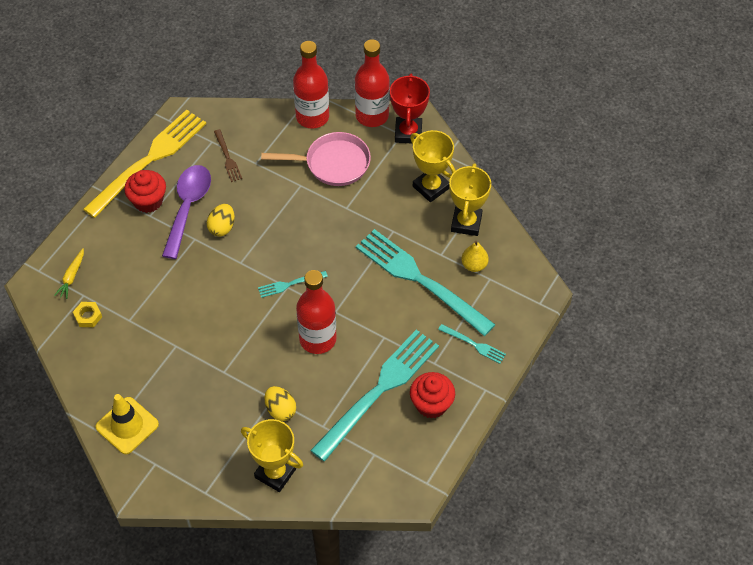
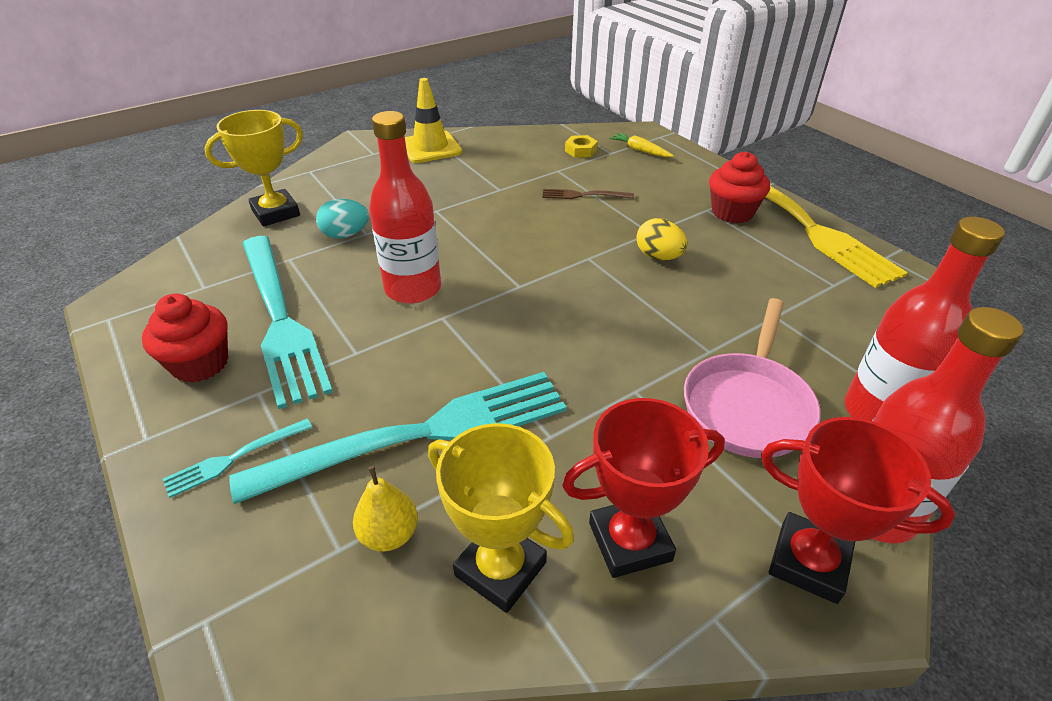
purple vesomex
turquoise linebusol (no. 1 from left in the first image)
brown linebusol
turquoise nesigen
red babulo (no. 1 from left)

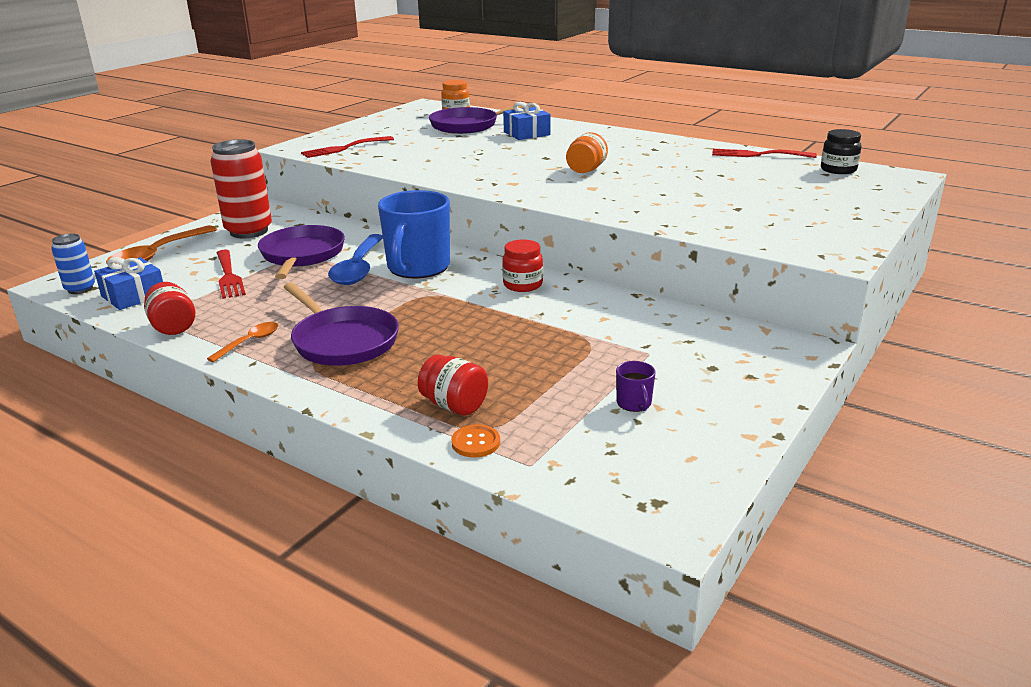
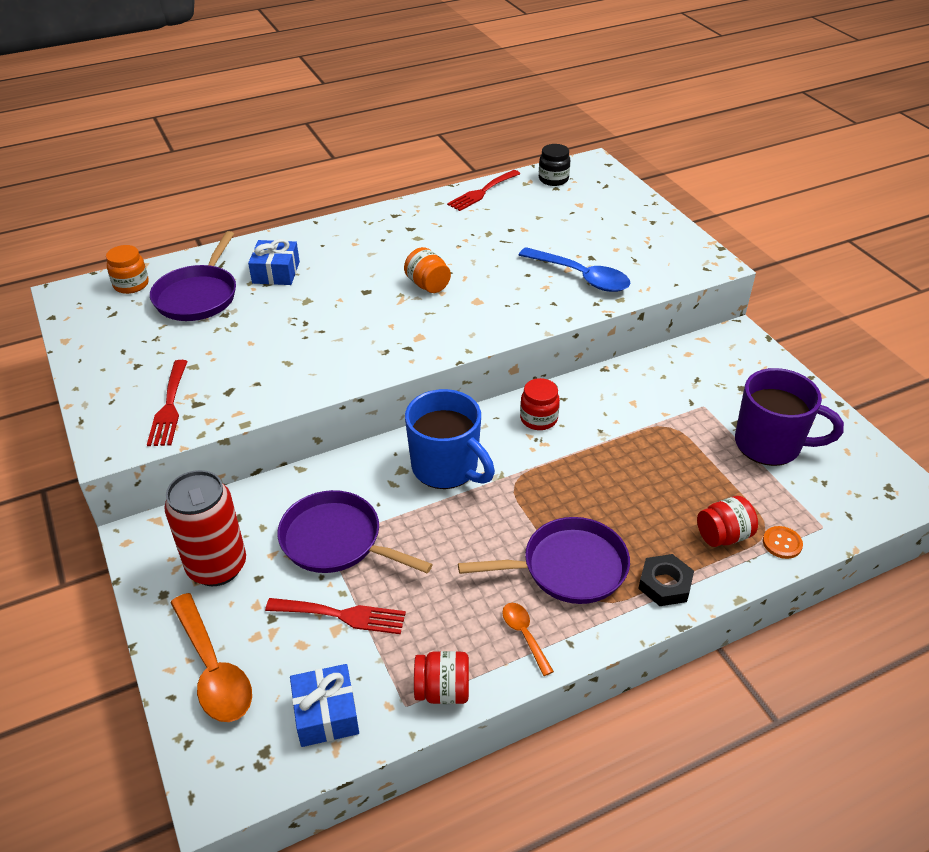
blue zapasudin
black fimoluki
blue vesomex
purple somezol

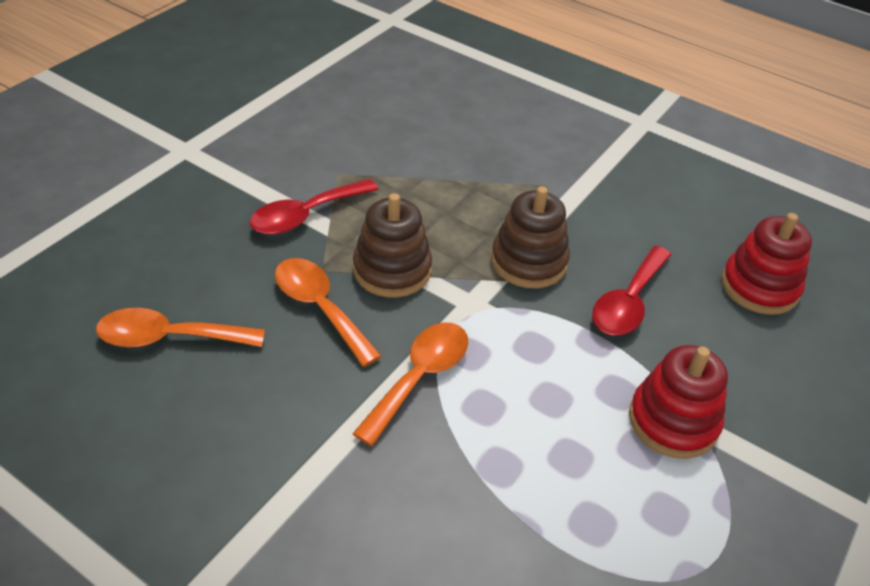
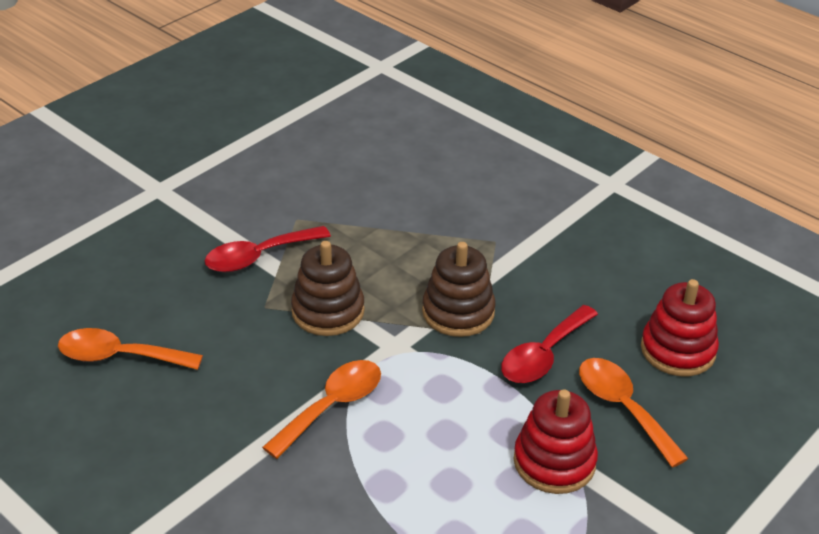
orange vesomex (no. 3 from left)

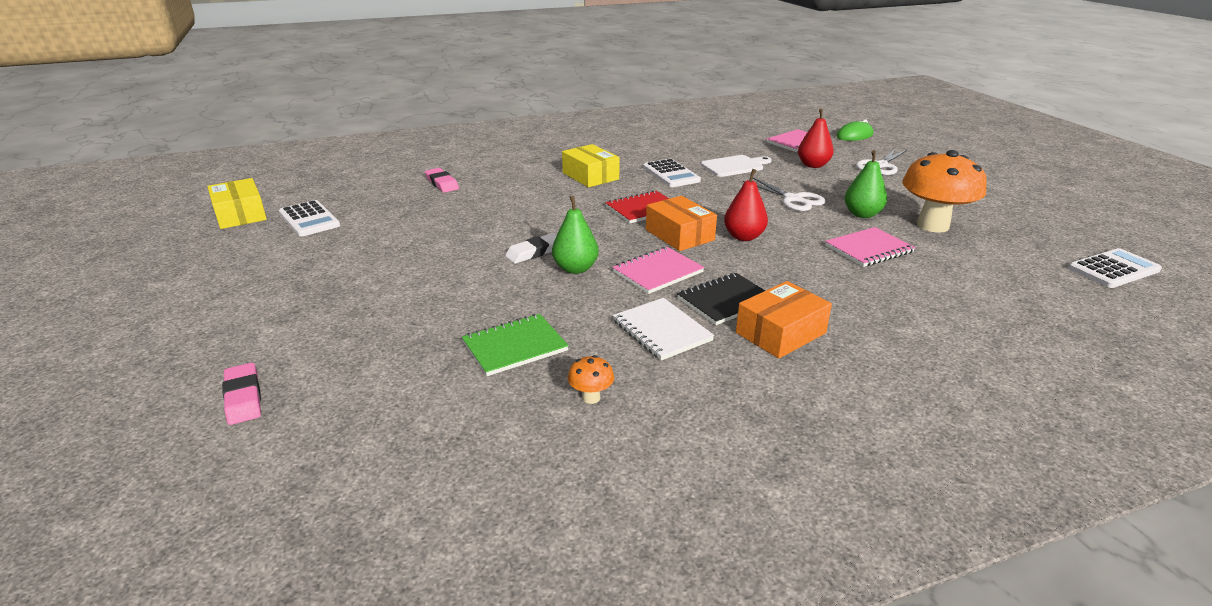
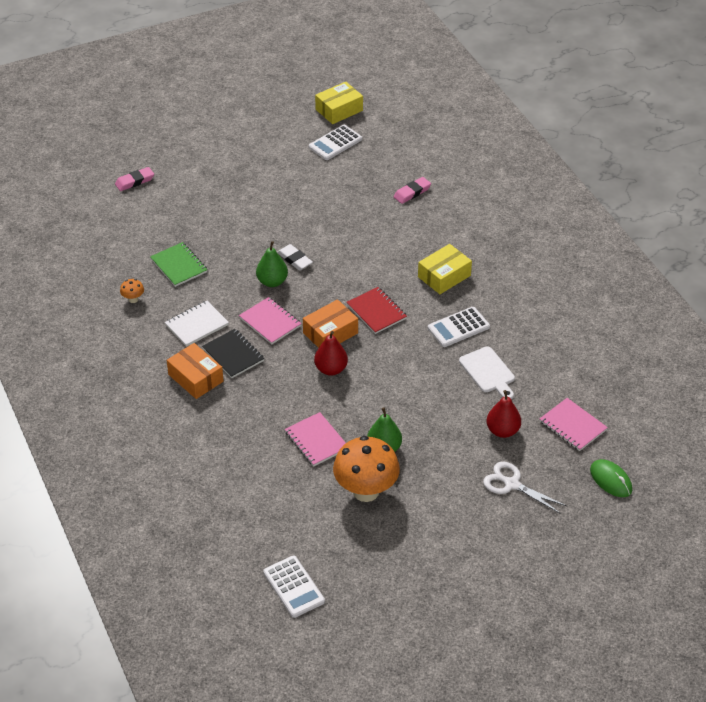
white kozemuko (no. 1 from left in the first image)

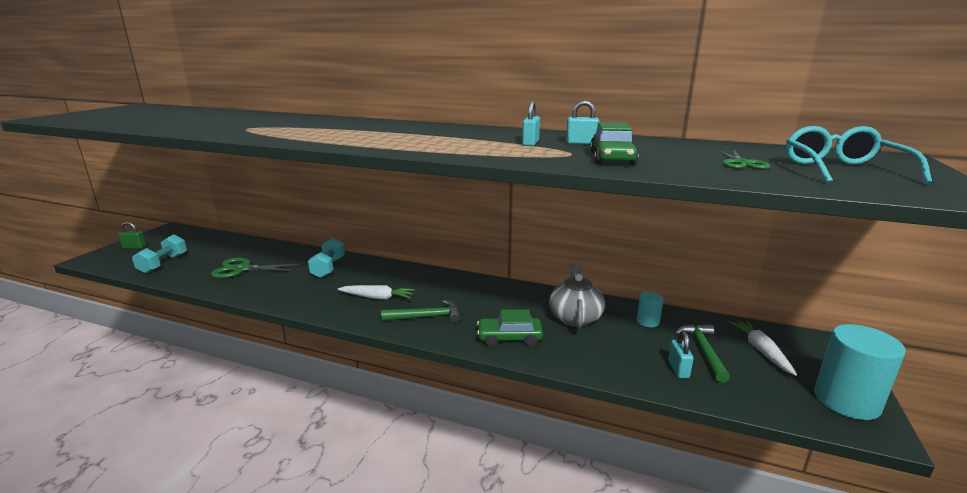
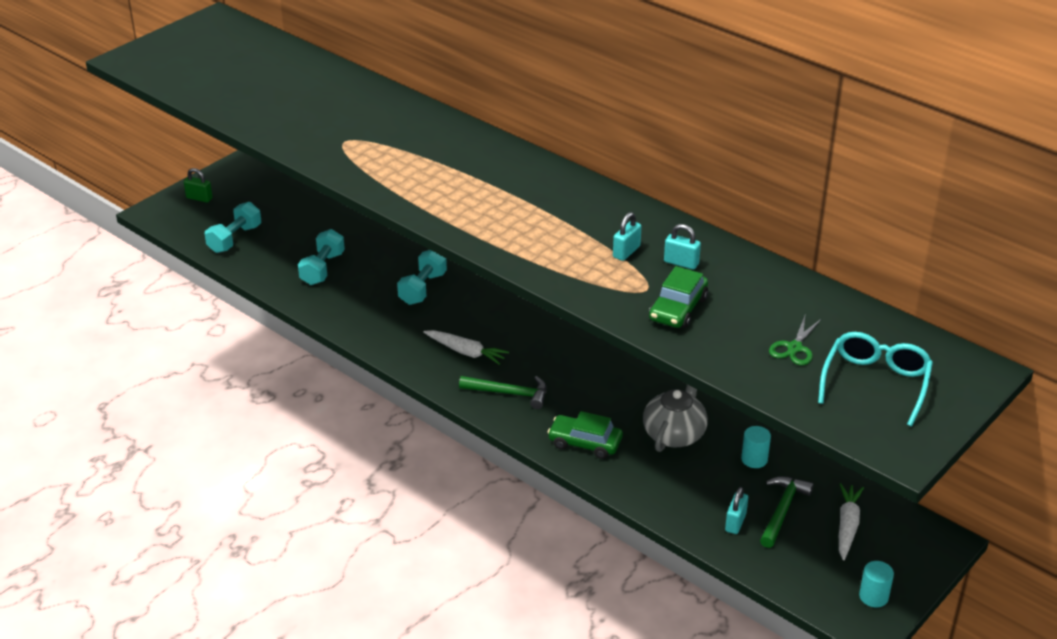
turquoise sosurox (no. 2 from left)
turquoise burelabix (no. 2 from left)

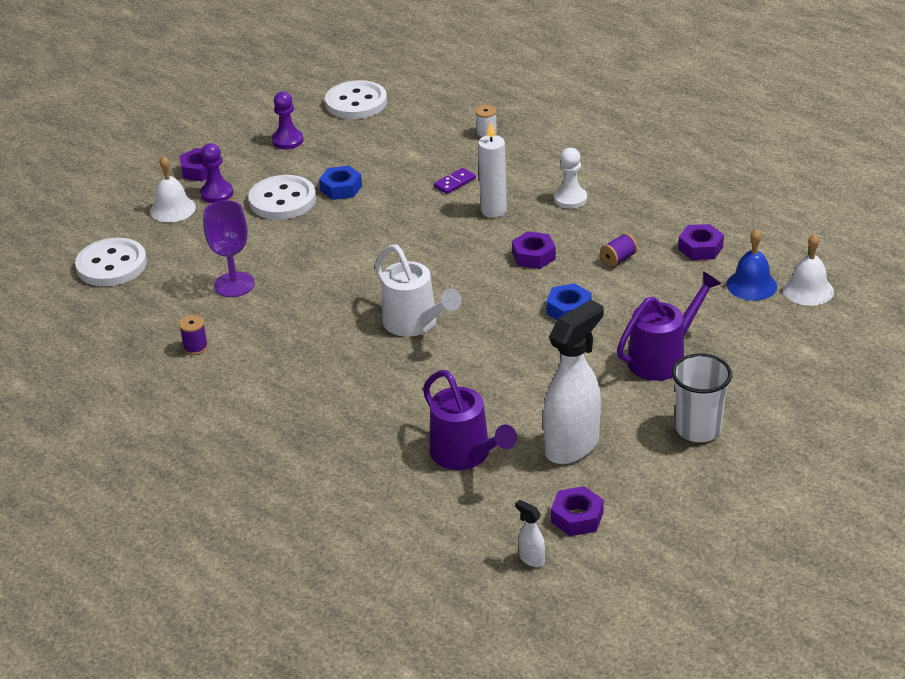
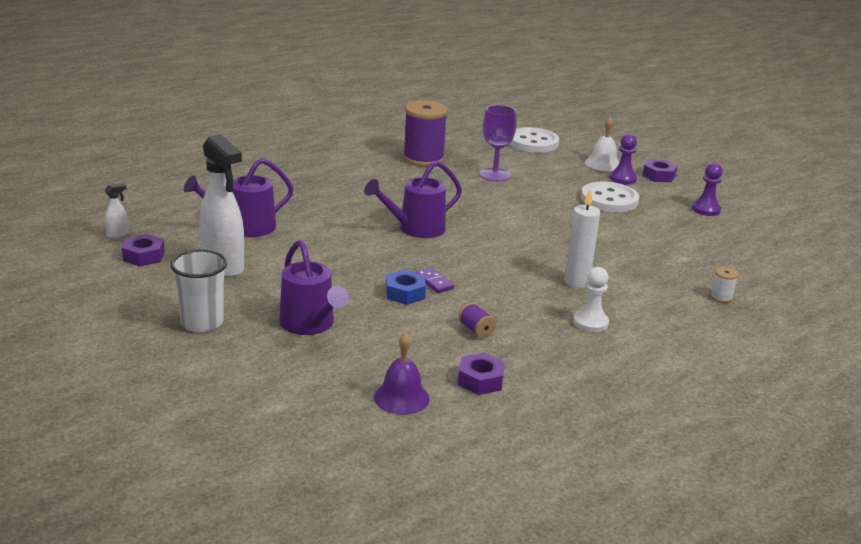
blue fimoluki (no. 1 from left in the first image)
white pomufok (no. 3 from left in the first image)
purple fimoluki (no. 2 from left in the first image)
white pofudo (no. 2 from left in the first image)
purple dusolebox
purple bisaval (no. 3 from left)
purple pofudo
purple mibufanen (no. 1 from left)

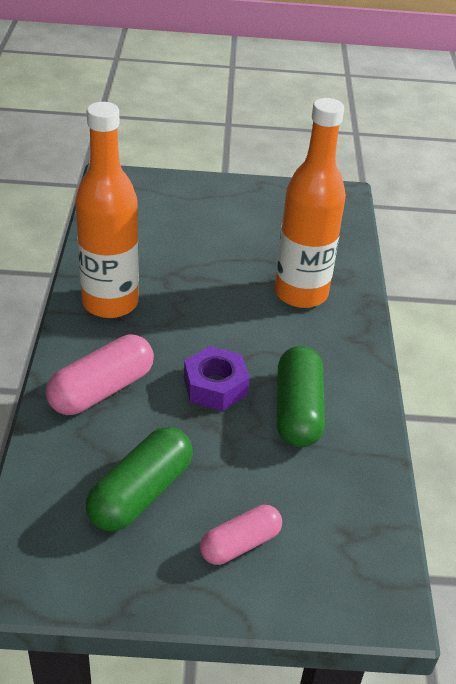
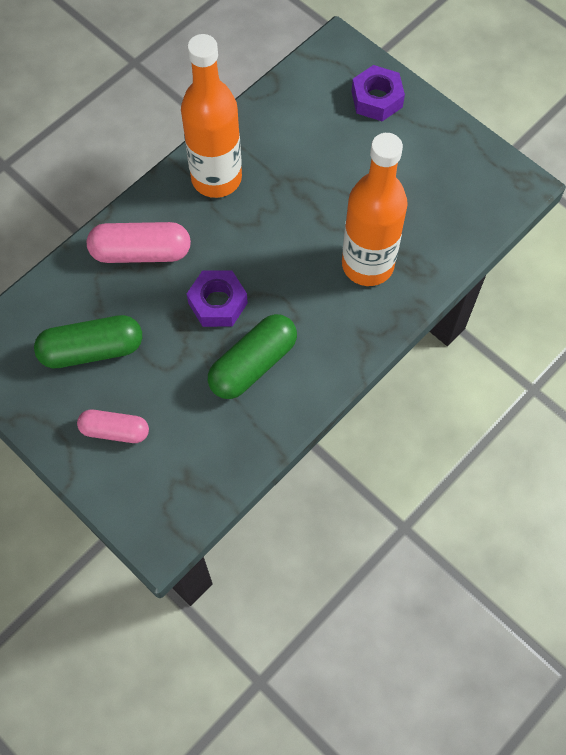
purple fimoluki (no. 2 from left)

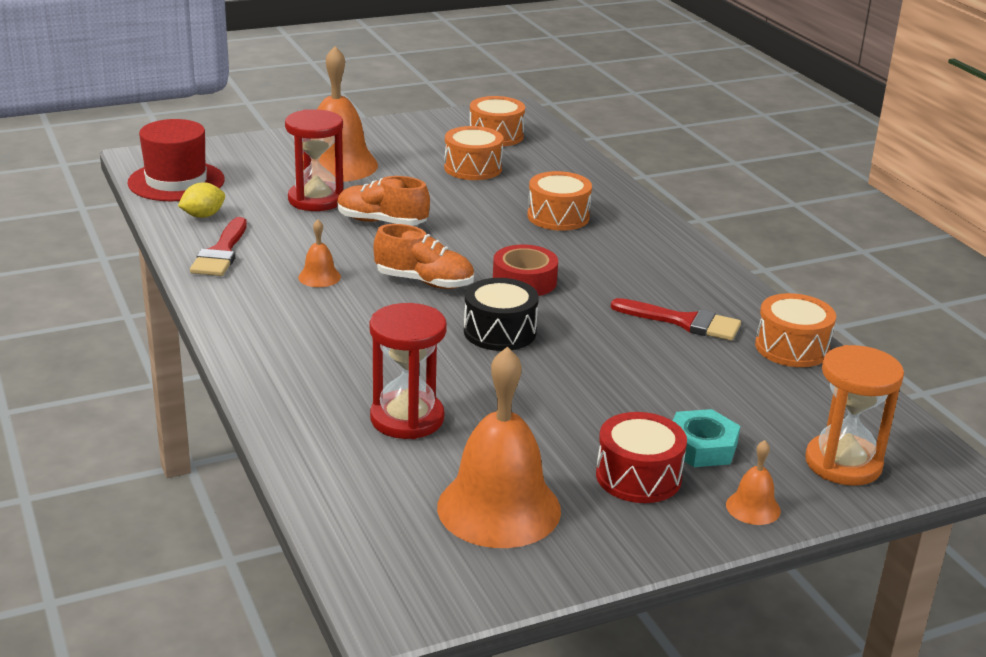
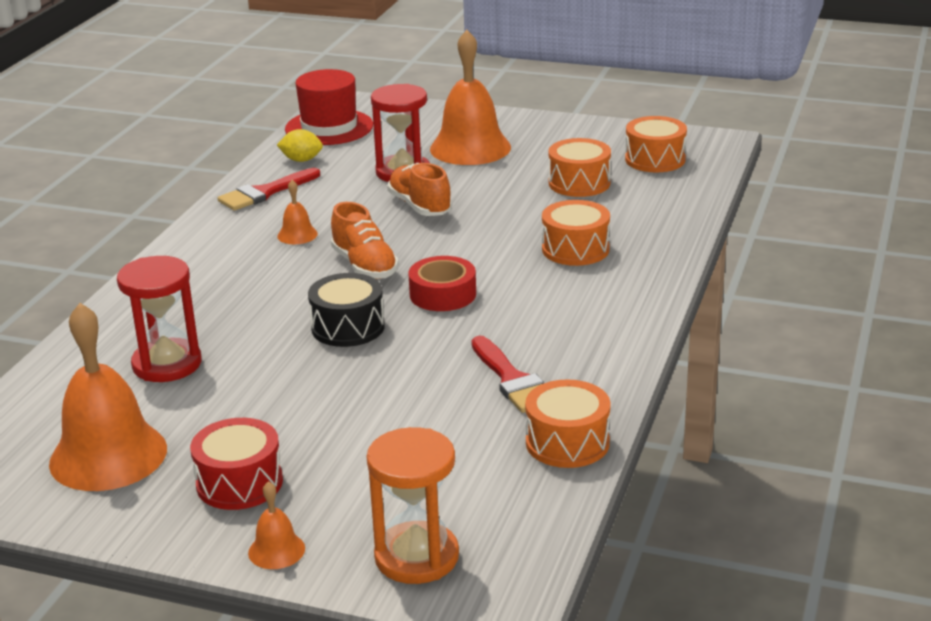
turquoise fimoluki

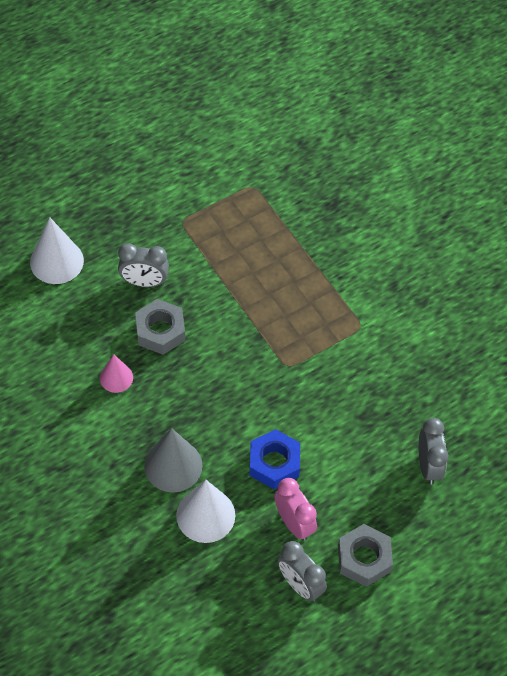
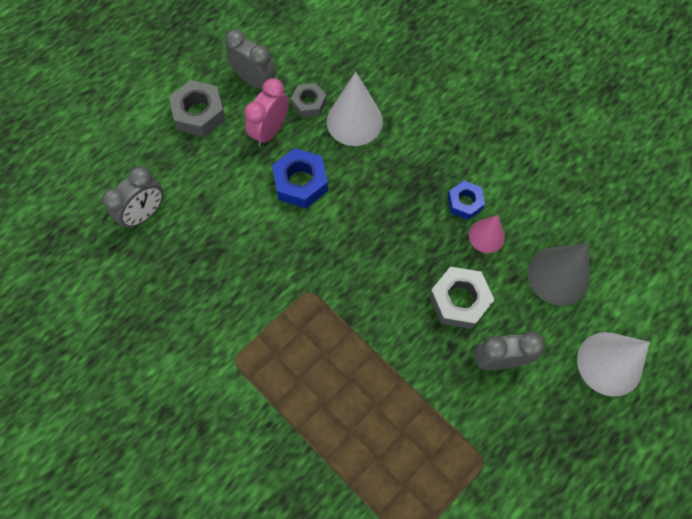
grey fimoluki (no. 2 from left)
blue fimoluki (no. 2 from left)
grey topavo
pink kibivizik
grey kibivizik (no. 1 from left)

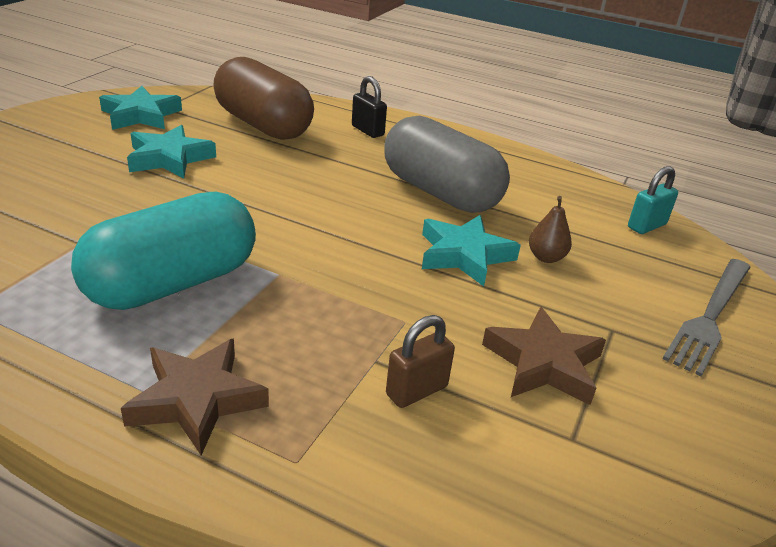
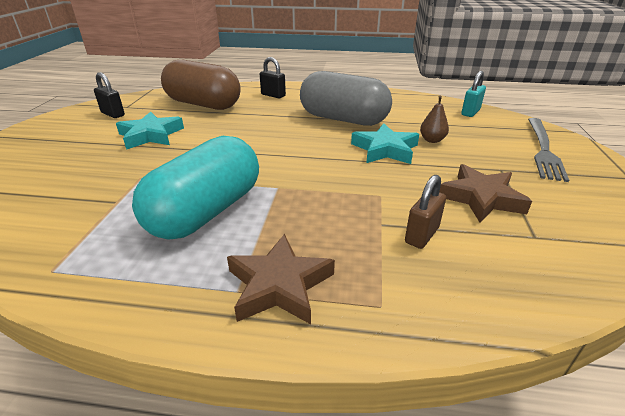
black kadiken (no. 1 from left)

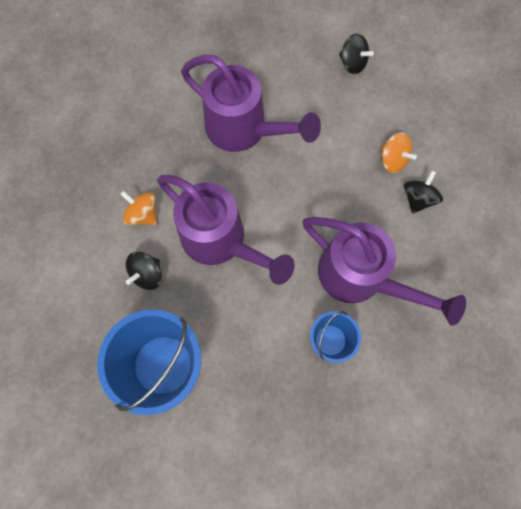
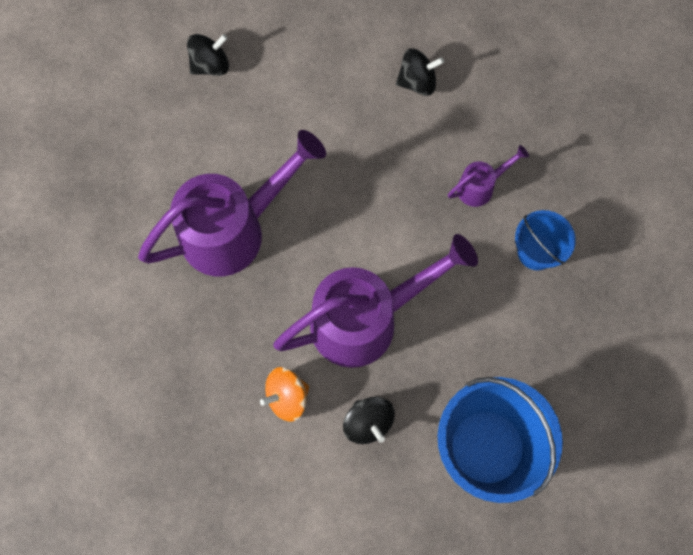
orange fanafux (no. 2 from left in the first image)
black fanafux (no. 3 from left)
purple bisaval (no. 3 from left)

